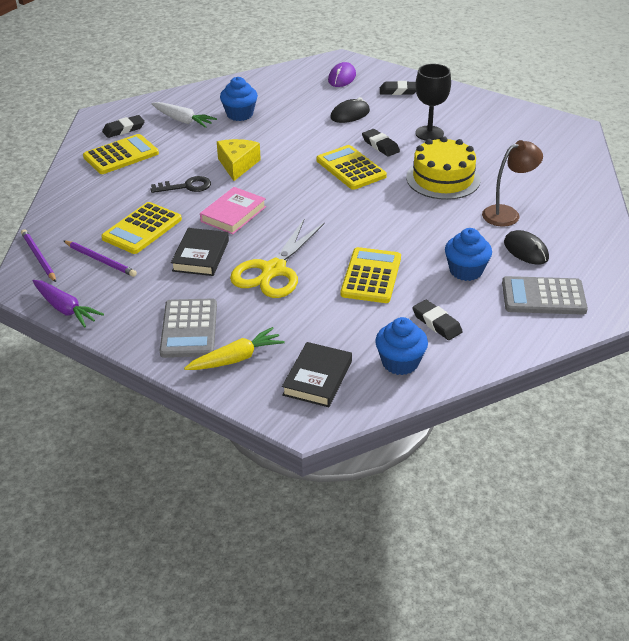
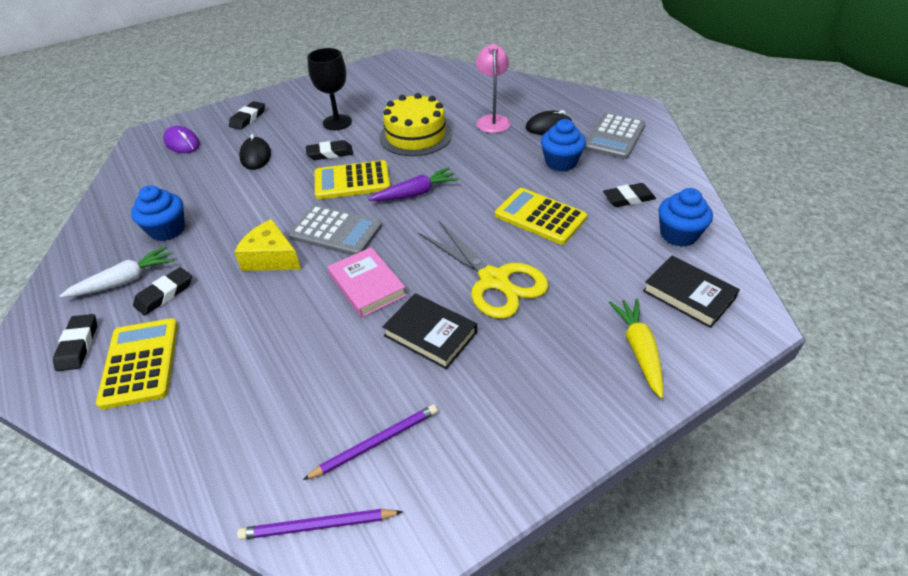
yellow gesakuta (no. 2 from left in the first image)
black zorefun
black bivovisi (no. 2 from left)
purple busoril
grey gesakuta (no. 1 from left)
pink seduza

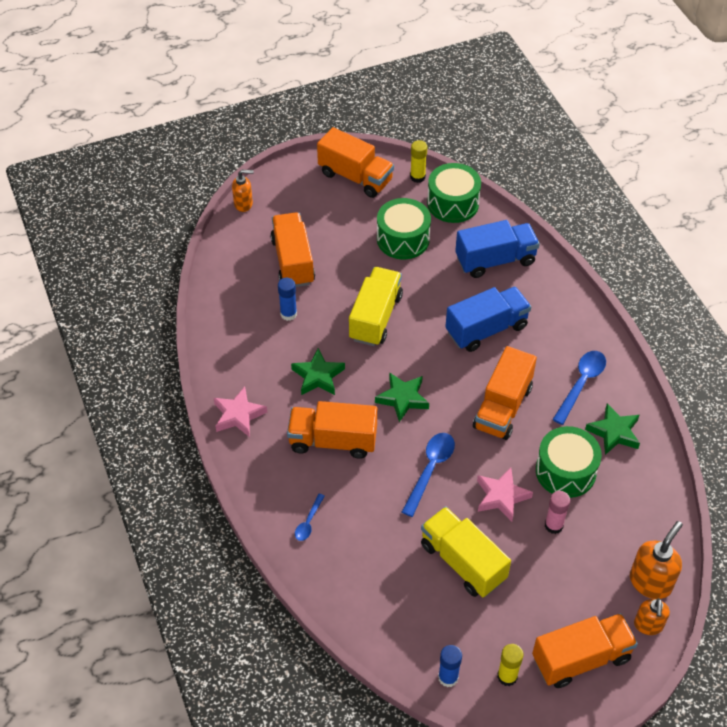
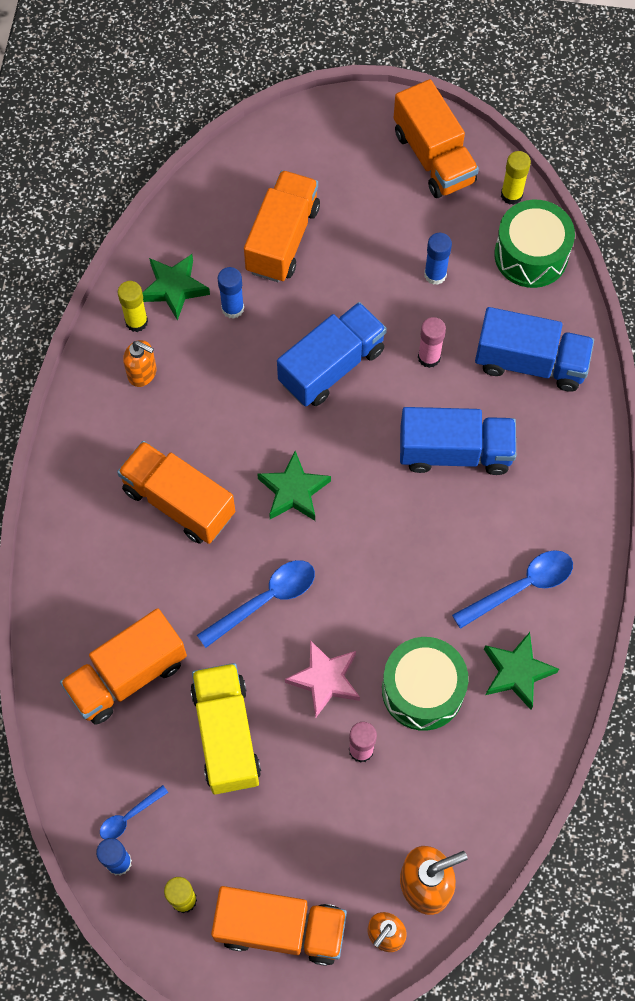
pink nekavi (no. 1 from left in the first image)
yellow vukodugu (no. 1 from left)
pink vukodugu (no. 2 from left)
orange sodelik (no. 1 from left)
green nekavi (no. 1 from left)
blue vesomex (no. 1 from left)
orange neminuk (no. 1 from left)
blue vukodugu (no. 3 from left)
blue neminuk (no. 1 from left)

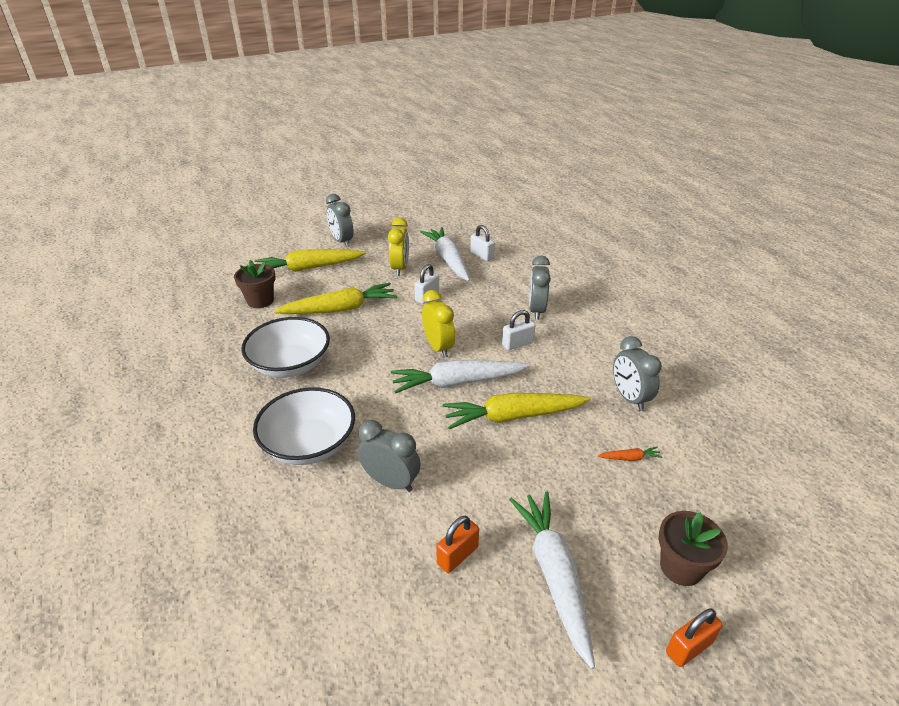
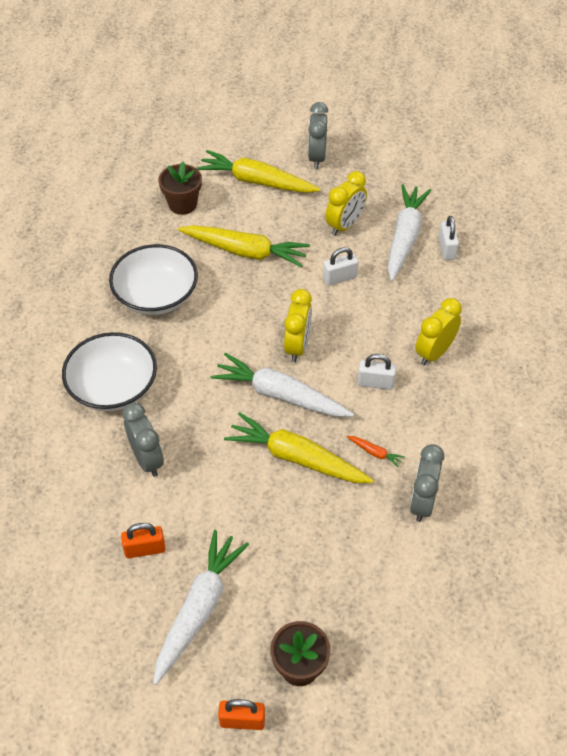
orange busoril
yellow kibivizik (no. 3 from left)

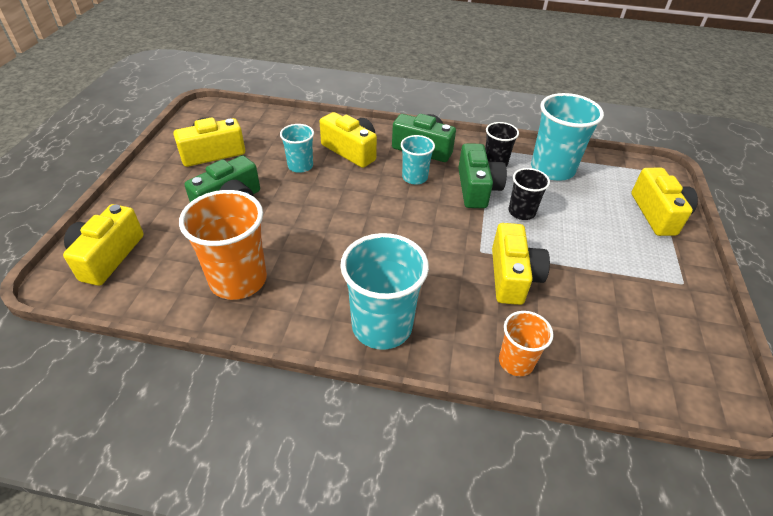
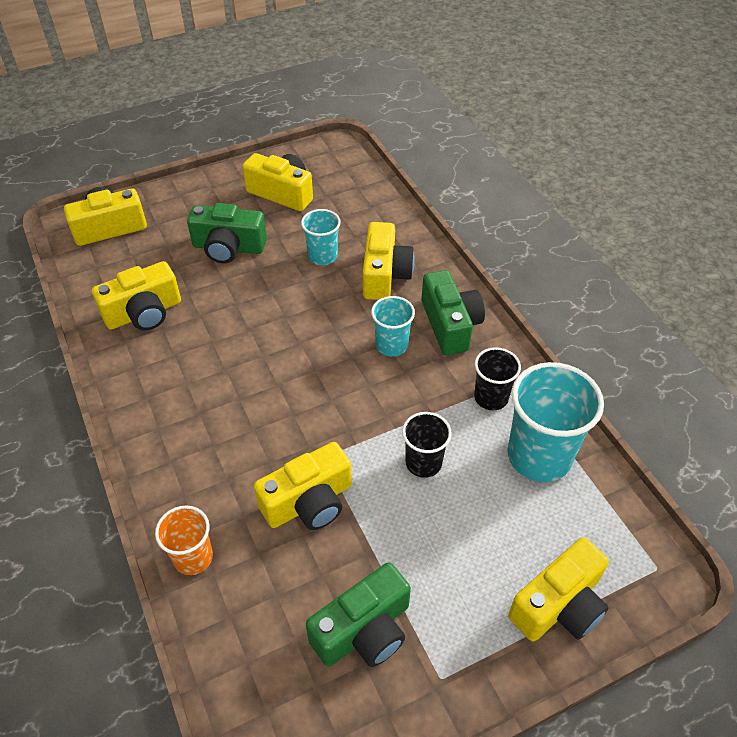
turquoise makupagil (no. 2 from left in the first image)
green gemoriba (no. 2 from left)
yellow gemoriba (no. 2 from left)

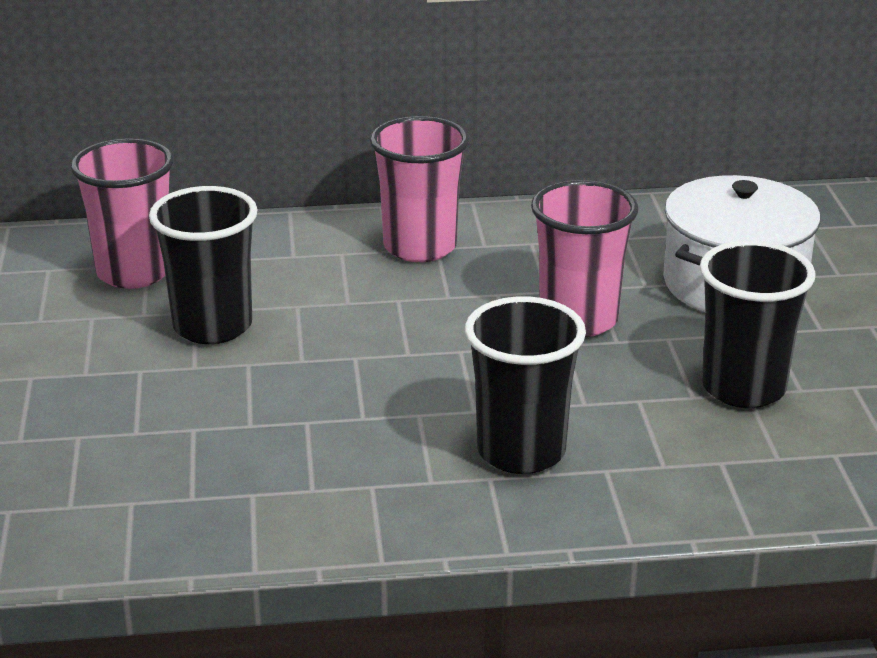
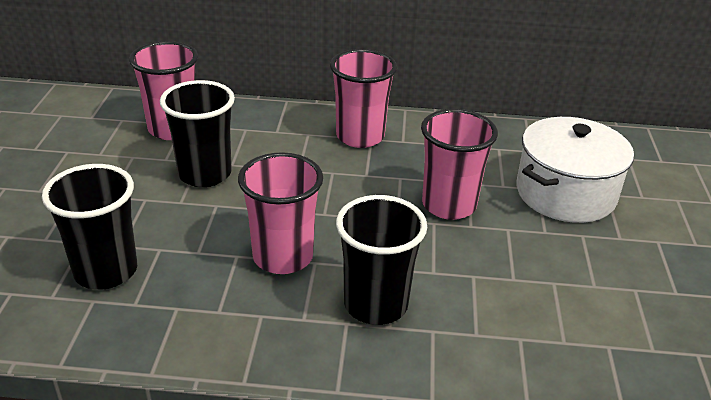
pink makupagil (no. 2 from left)
black makupagil (no. 1 from left)

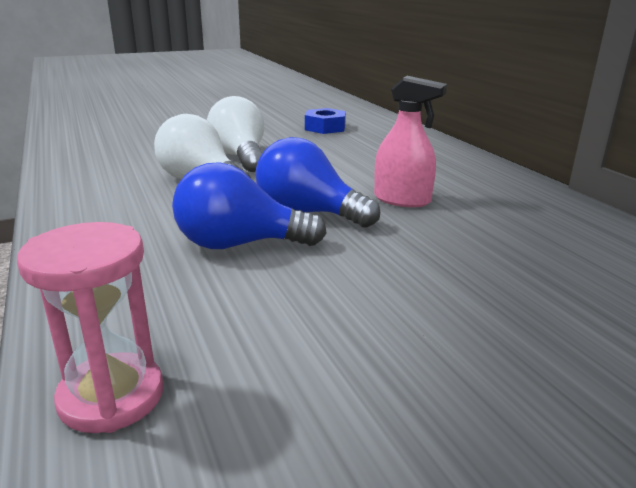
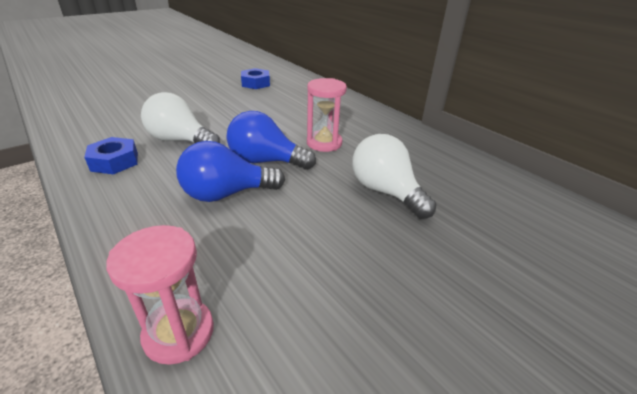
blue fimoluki (no. 1 from left)
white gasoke (no. 2 from left)
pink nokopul (no. 2 from left)

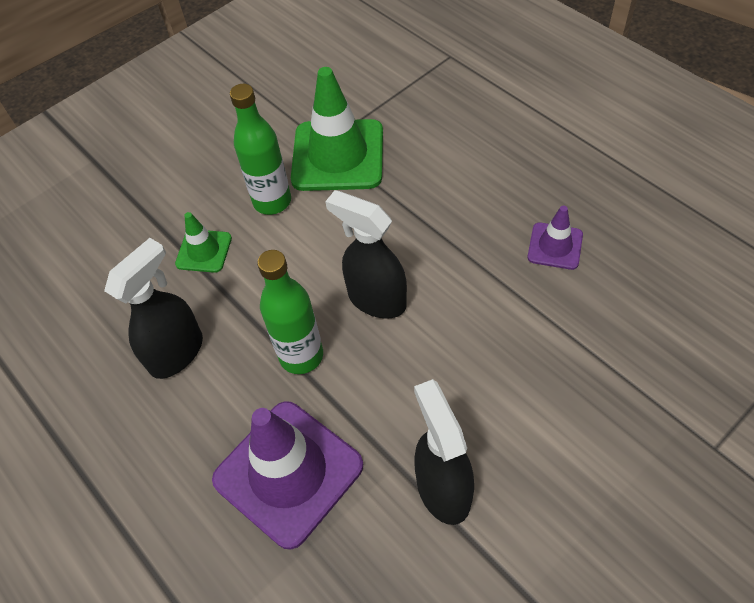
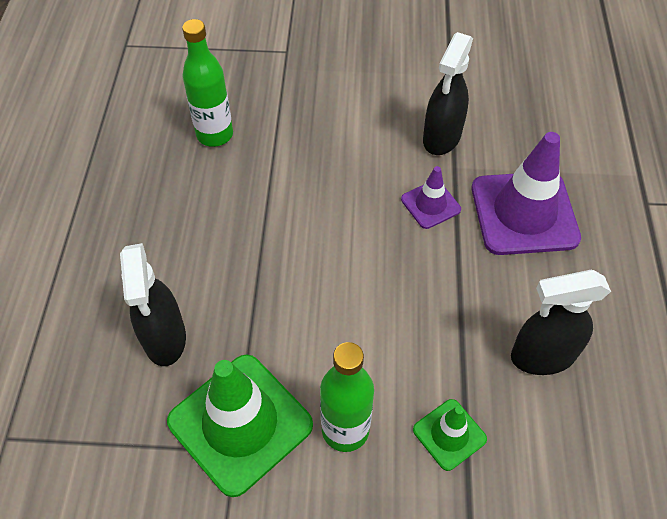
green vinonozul (no. 1 from left)
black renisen (no. 1 from left)
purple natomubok (no. 1 from left)

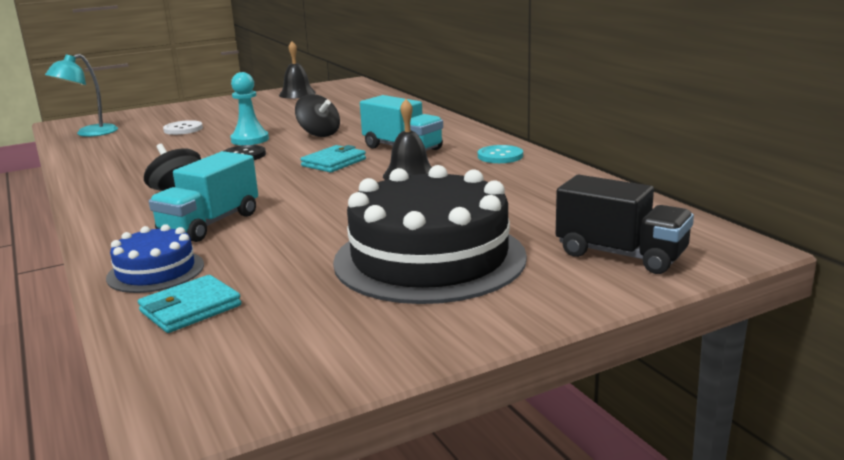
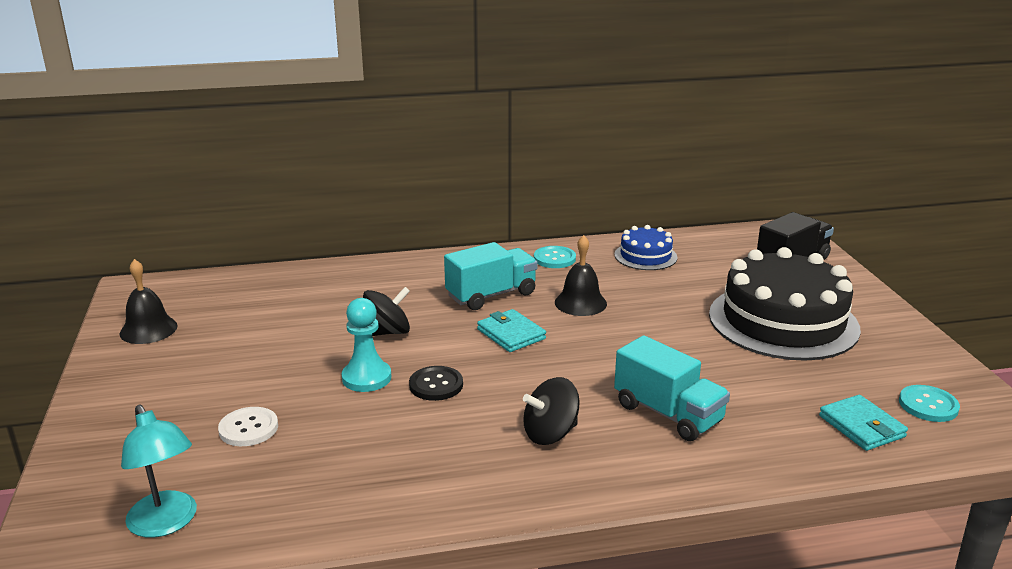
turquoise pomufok (no. 2 from left)
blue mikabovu

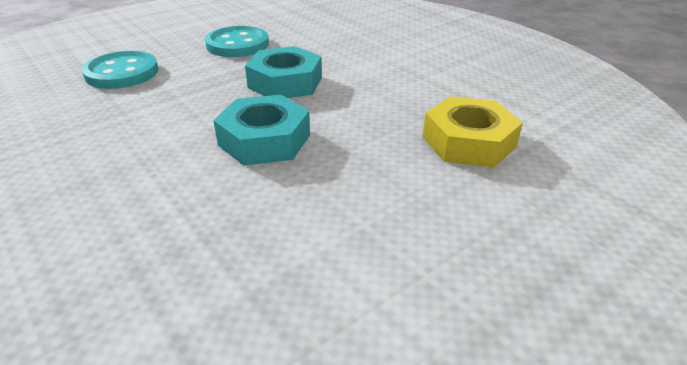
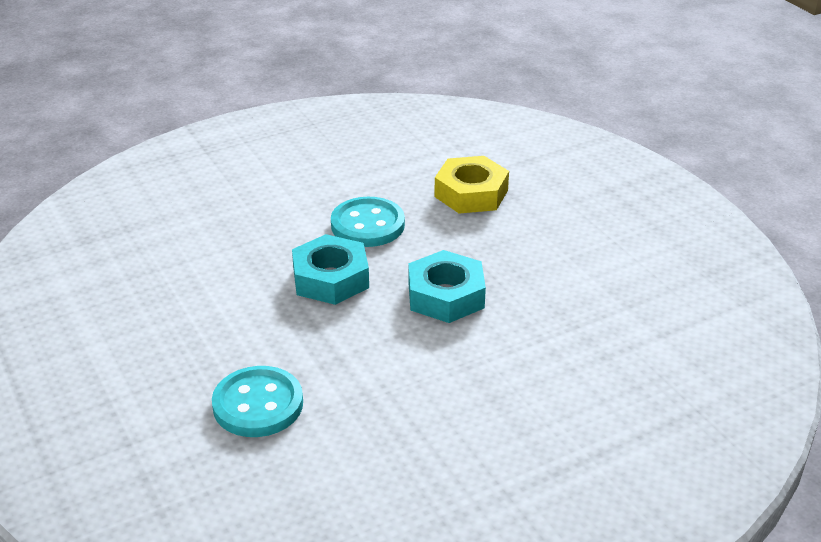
turquoise pomufok (no. 2 from left)

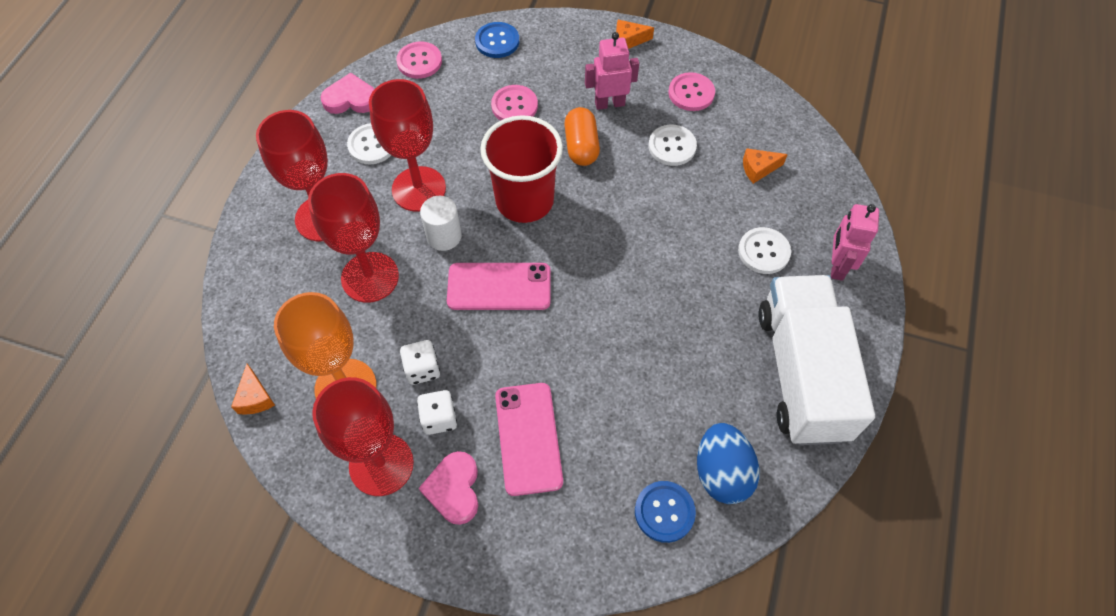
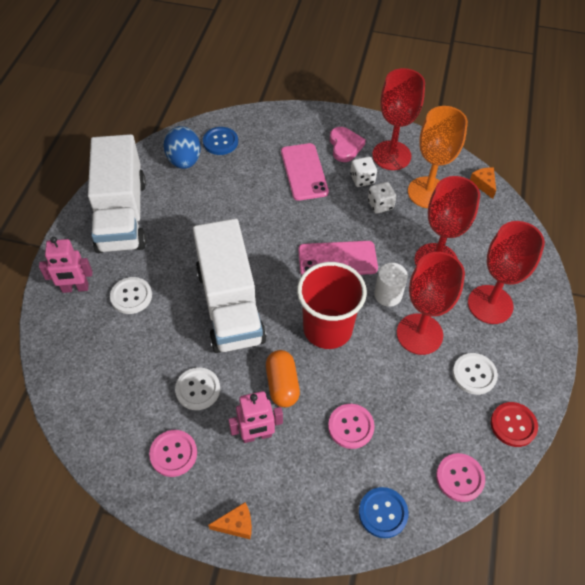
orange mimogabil (no. 3 from left in the first image)
white neminuk (no. 2 from left)
red pomufok
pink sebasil (no. 1 from left)

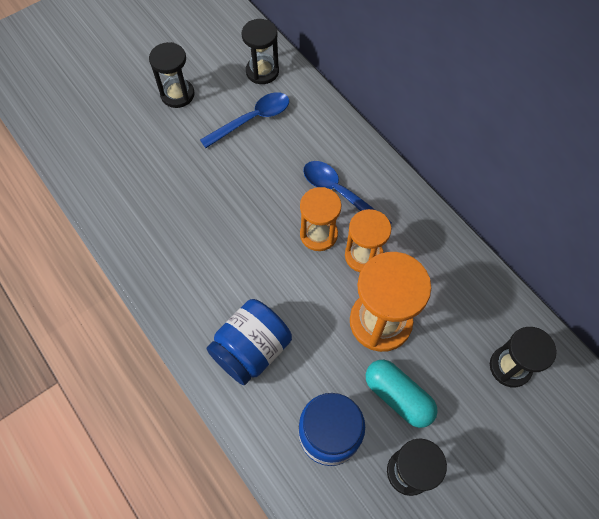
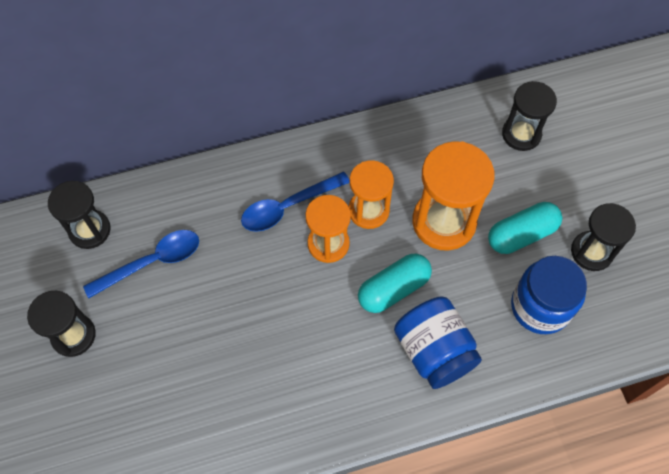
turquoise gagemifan (no. 1 from left)
blue vesomex (no. 1 from left)

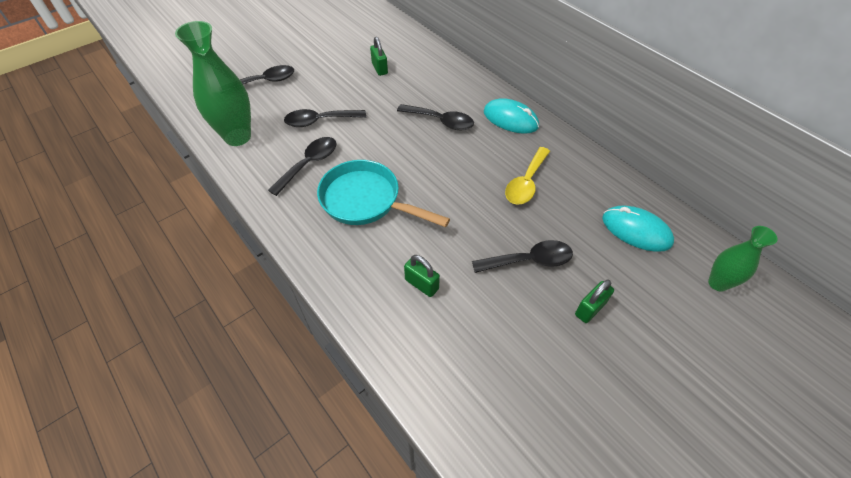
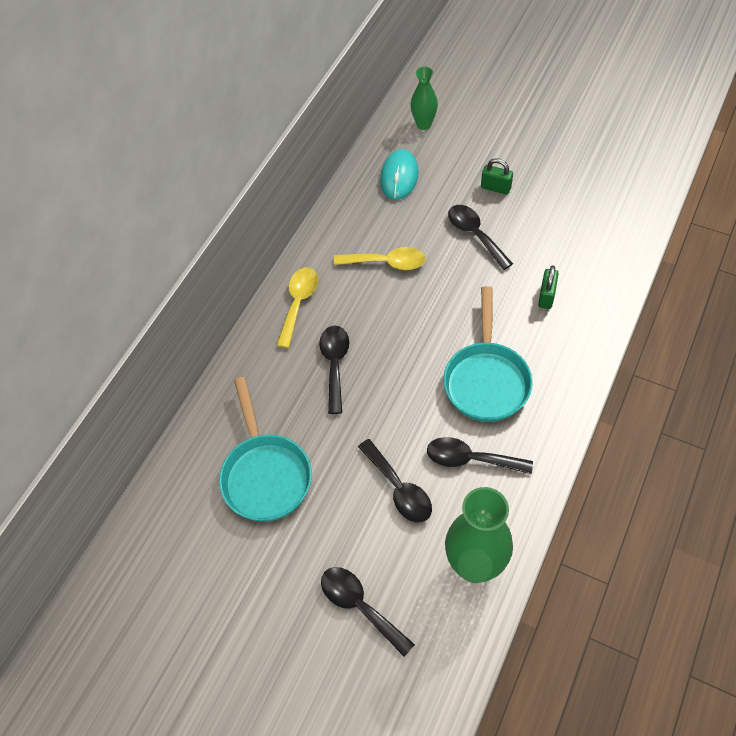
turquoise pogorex (no. 1 from left)
yellow vesomex (no. 1 from left)

